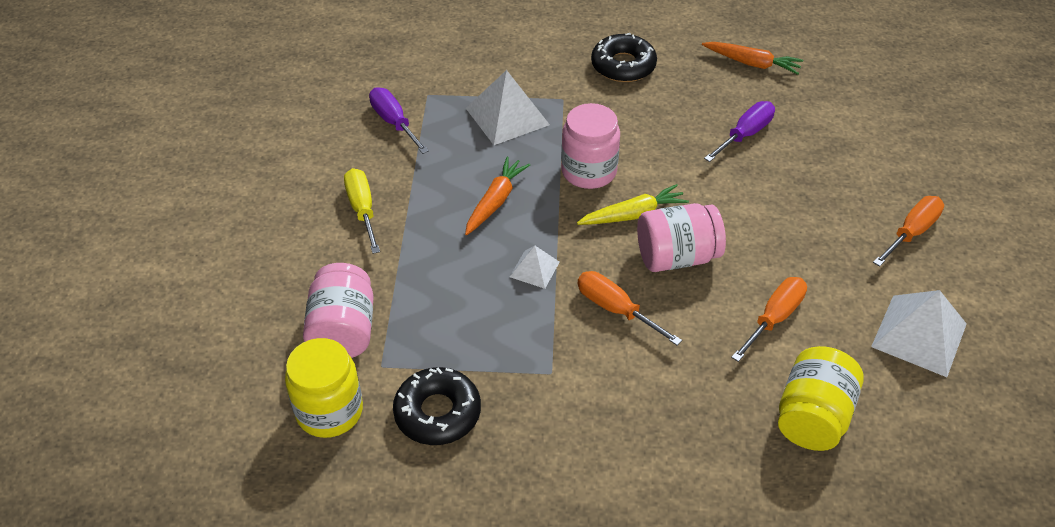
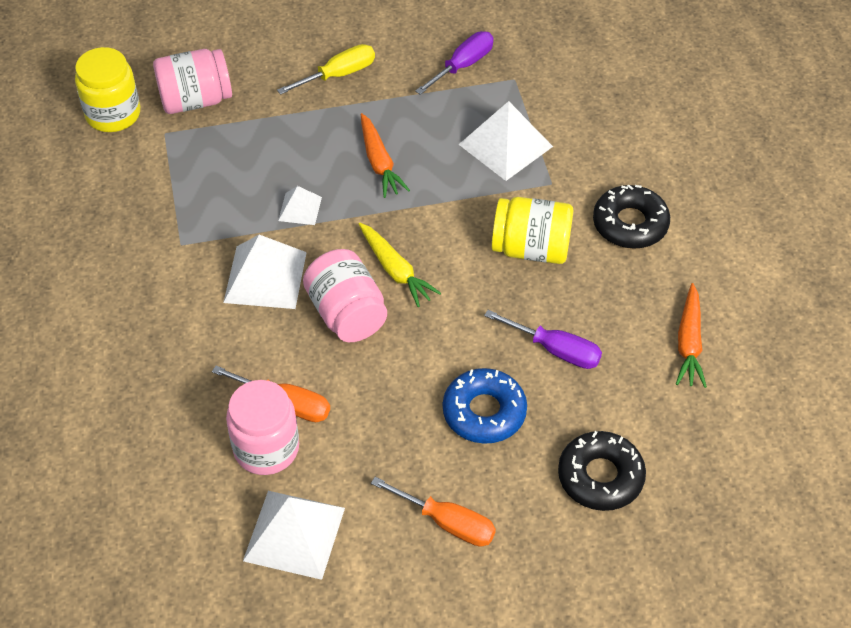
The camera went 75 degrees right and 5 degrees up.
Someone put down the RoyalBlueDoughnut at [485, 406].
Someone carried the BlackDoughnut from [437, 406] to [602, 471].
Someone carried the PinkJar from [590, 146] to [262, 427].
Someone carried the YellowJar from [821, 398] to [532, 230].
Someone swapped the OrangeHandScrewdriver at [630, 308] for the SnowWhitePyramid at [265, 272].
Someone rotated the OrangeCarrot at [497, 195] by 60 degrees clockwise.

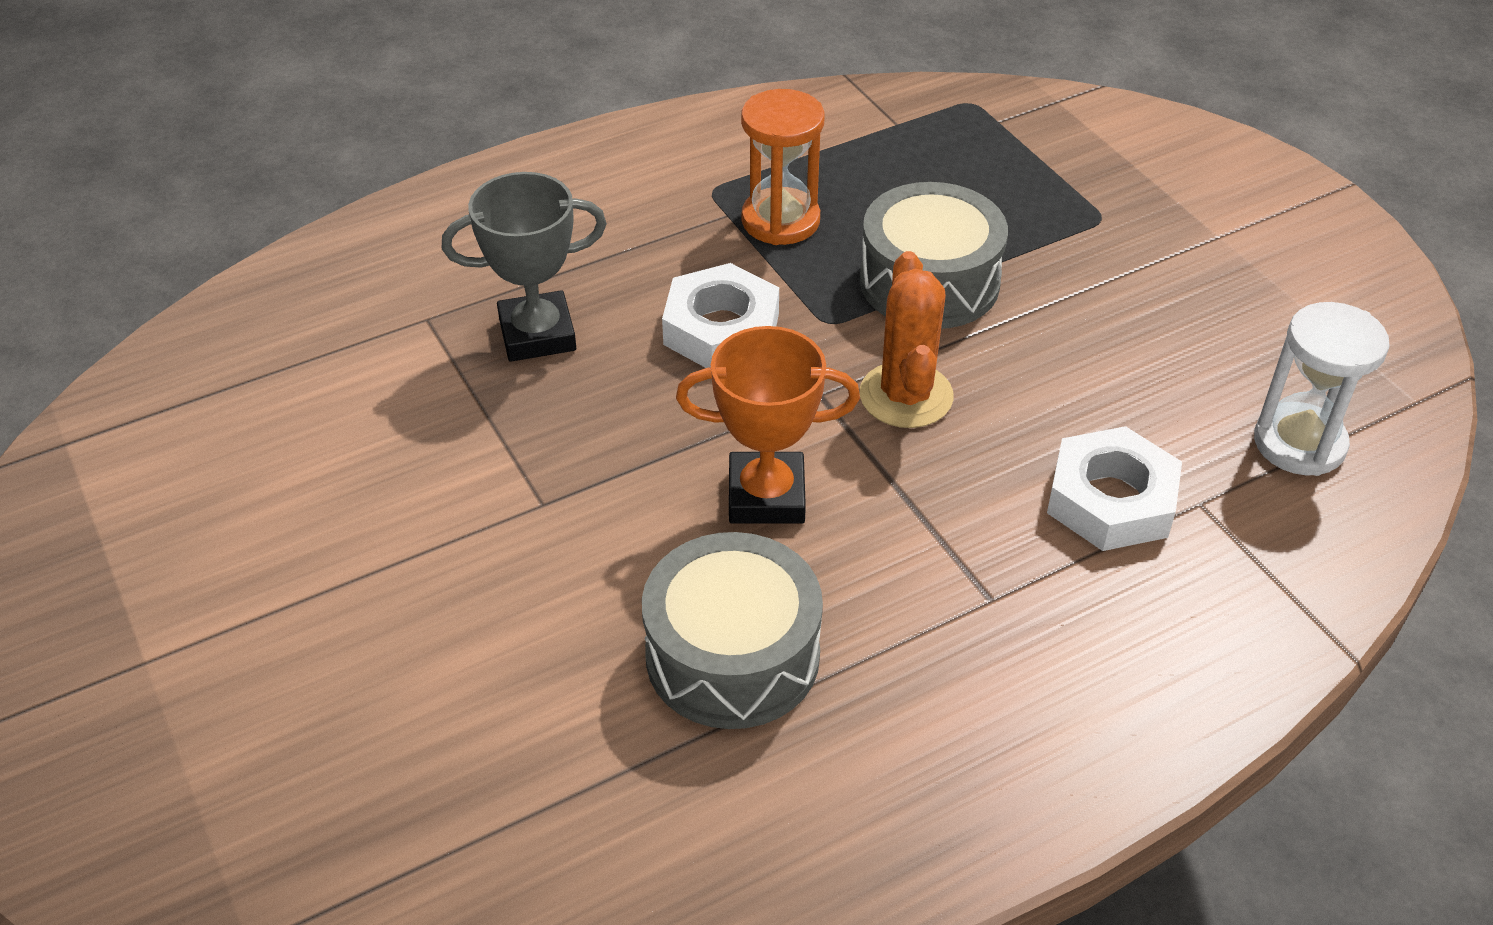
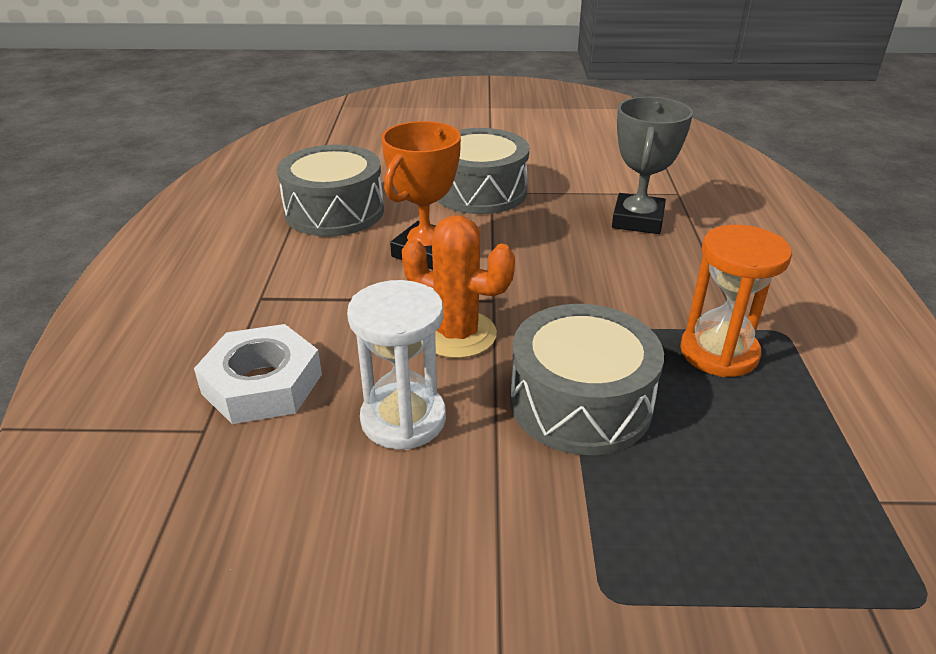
The camera went 120 degrees right and 10 degrees down.
Someone took away the SnowWhiteHexagonNut at [720, 315].
Someone put down the GraySnareDrum at [484, 171].
Someone carried the SnowWhiteHourglass from [1322, 389] to [396, 365].

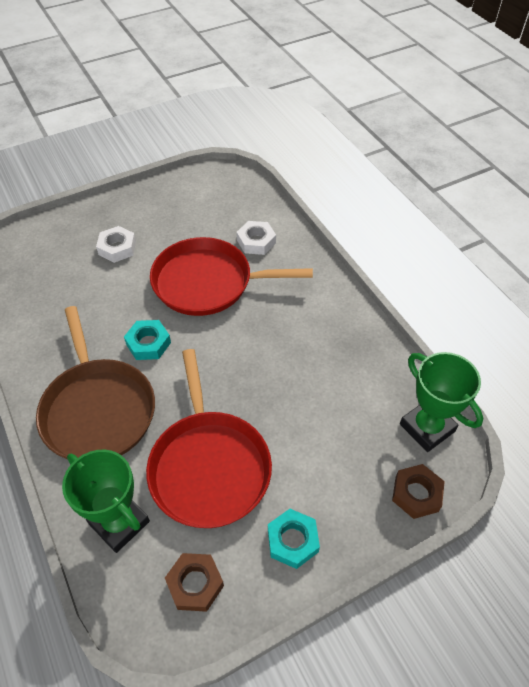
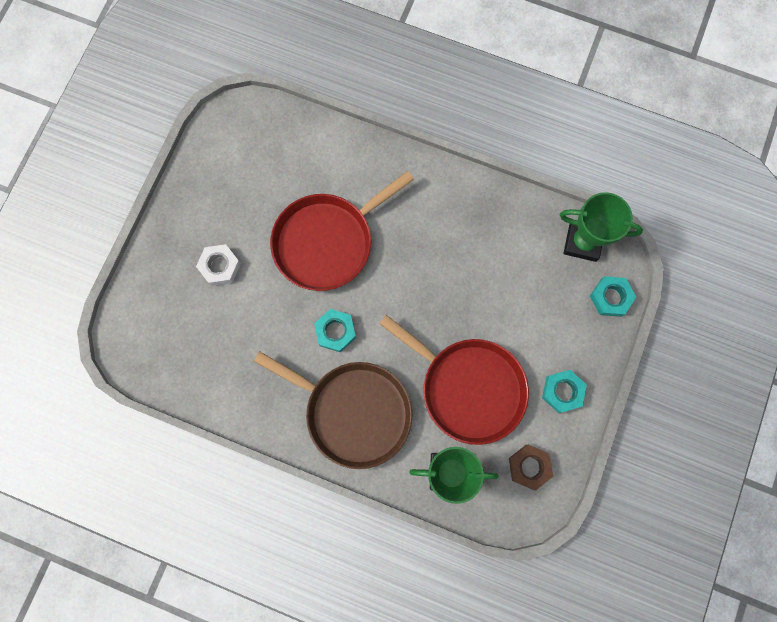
The camera went 40 degrees left and 25 degrees up.
Someone took away the SnowWhiteHexagonNut at [256, 238].
Someone repainted the RussetHexagonNut at [418, 491], which became the TealHexagonNut at [613, 296].

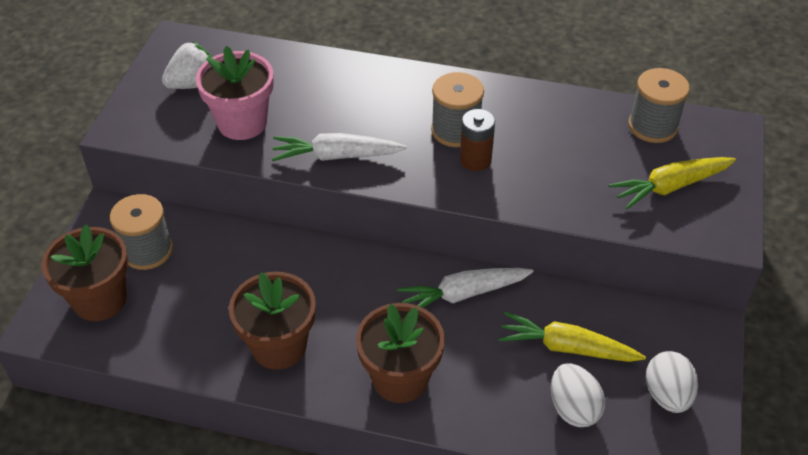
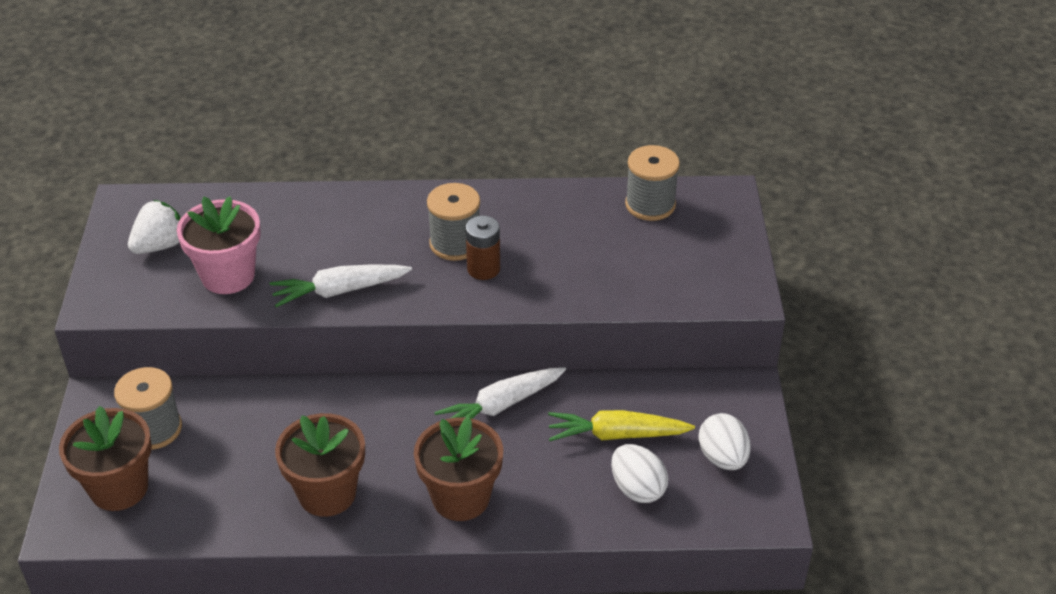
The camera went 15 degrees left and 5 degrees down.
Someone took away the YellowCarrot at [672, 183].

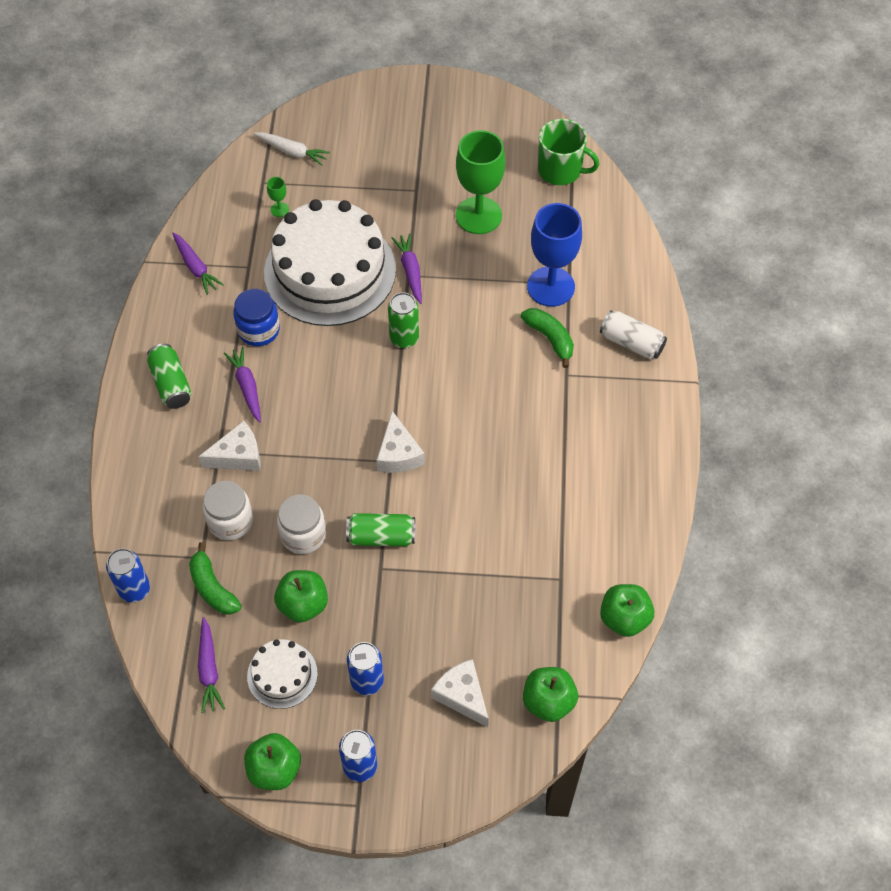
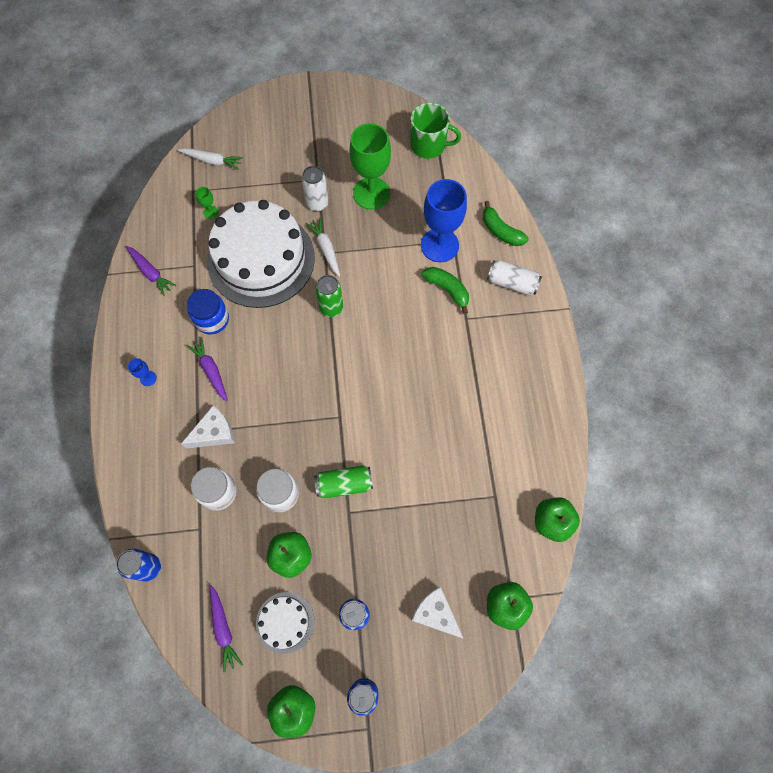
The camera went 10 degrees left and 10 degrees up.
Someone took away the SnowWhiteCheeseWedge at [400, 442].
Someone put down the SnowWhiteCan at [315, 188].
Someone carried the LeafGreenBananaFruit from [215, 578] to [506, 223].
Someone swapped the LeafGreenCan at [169, 376] for the RoyalBlueWineGlass at [142, 372].
Someone repainted the RoyalPurpleCarrot at [407, 268], which became the SnowWhiteCarrot at [323, 247].

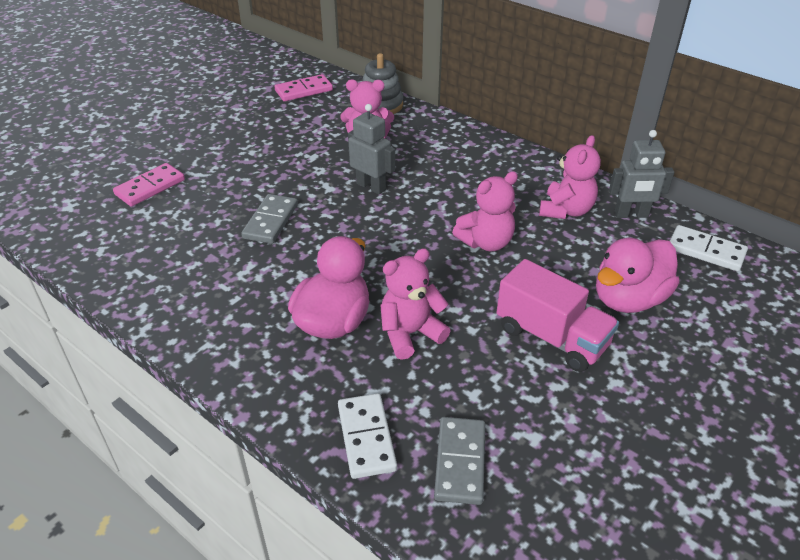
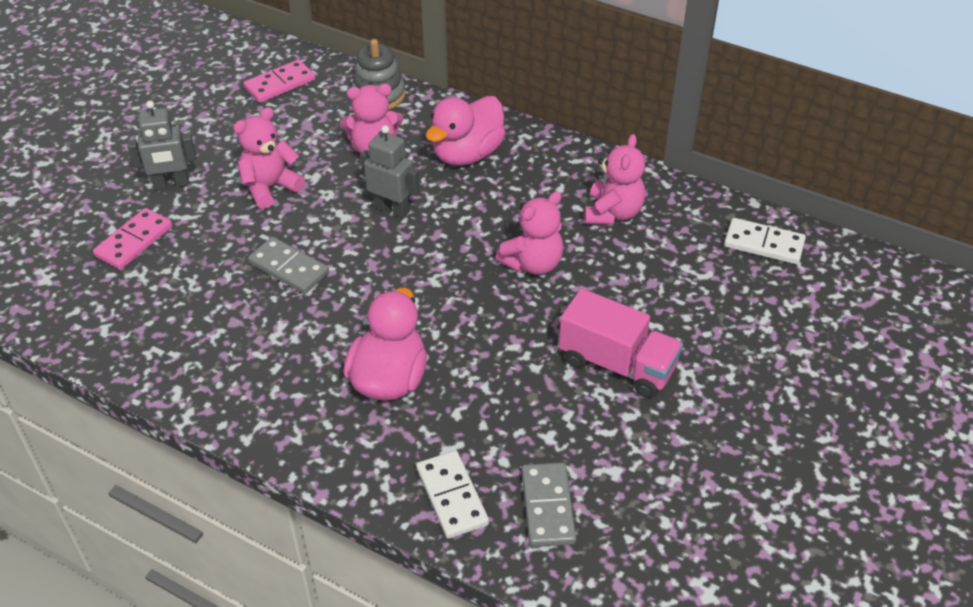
The camera went 10 degrees left and 5 degrees up.
Someone carried the PinkTeddyBear from [415, 304] to [269, 158].
Someone carried the PinkRubberDuck from [637, 275] to [465, 131].
Someone carried the GrayToyRobot from [641, 174] to [162, 145].
Someone rotated the GrayDominoTile at [269, 219] by 60 degrees counterclockwise.

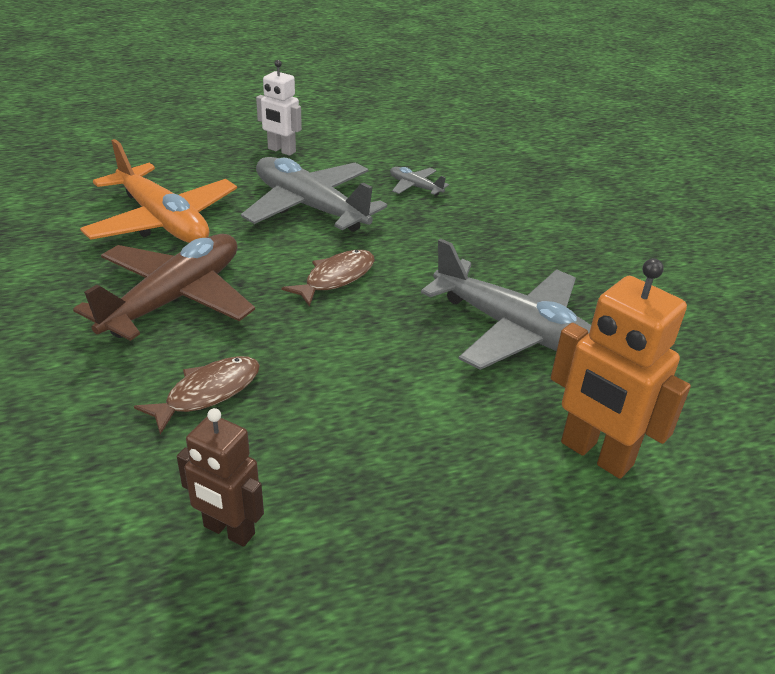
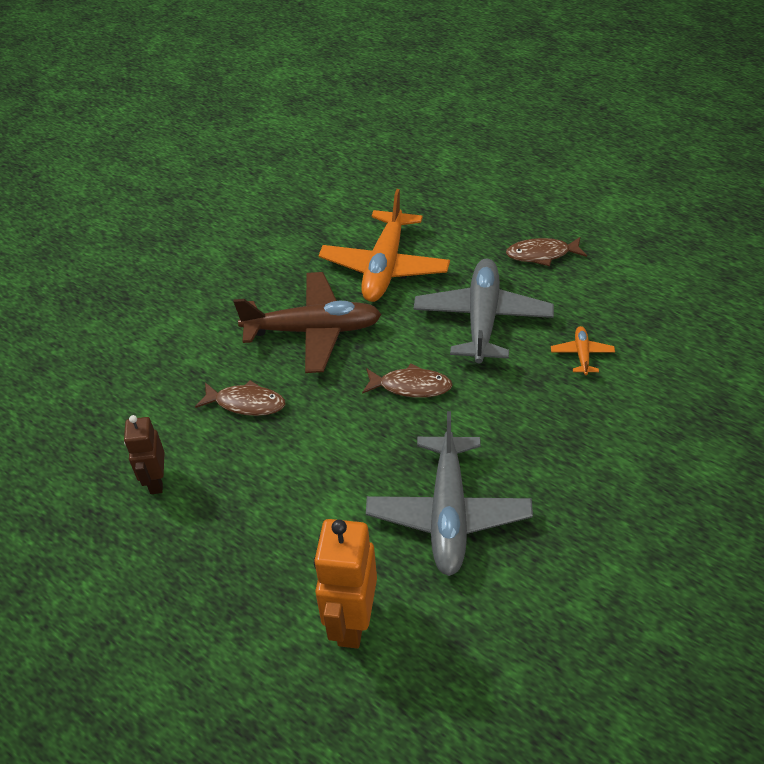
The camera went 60 degrees right and 10 degrees up.
Someone swapped the SnowWhiteToyRobot at [279, 108] for the RussetFish at [546, 251].
Someone repainted the GrayPlane at [419, 181], which became the OrangePlane at [583, 350].

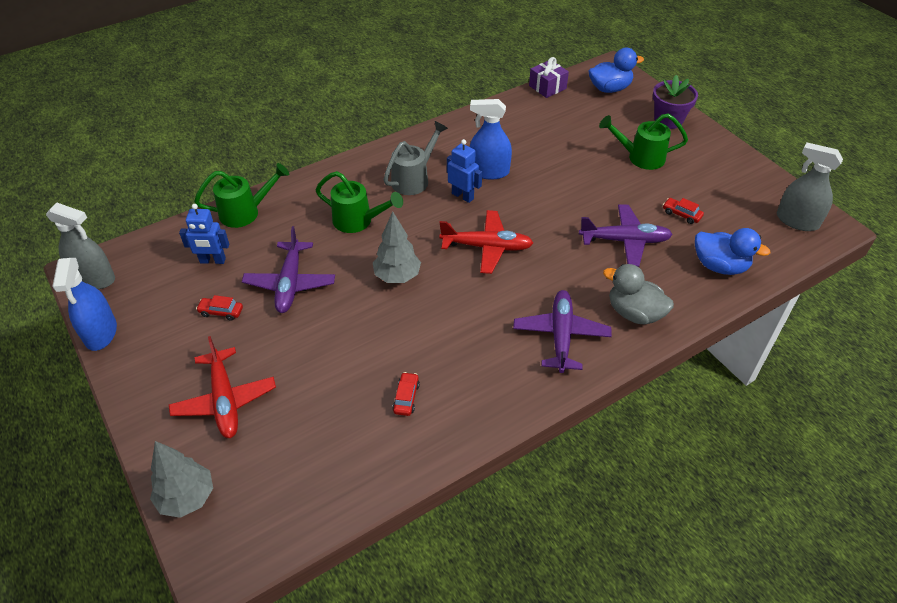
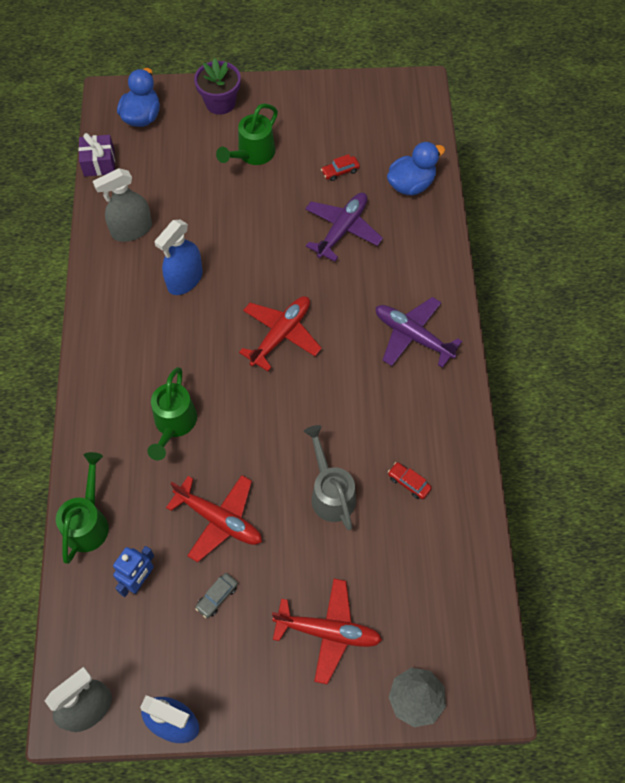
The camera went 60 degrees left and 15 degrees up.
Someone took away the GrayToyTree at [397, 247].
Someone took away the RoyalBlueToyRobot at [464, 171].
Someone took away the GrayRubberDuck at [638, 294].
Someone carried the GraySprinklingCan from [415, 158] to [330, 477].
Someone carried the GraySprayBottle from [810, 187] to [122, 205].
Someone repainted the CrimsonCar at [219, 308], which became the GrayCar at [216, 595].
Someone repainted the RoyalPurplePlane at [288, 269], which became the CrimsonPlane at [214, 518].
Someone rotated the LeafGreenSprinklingCan at [359, 202] by 135 degrees clockwise.

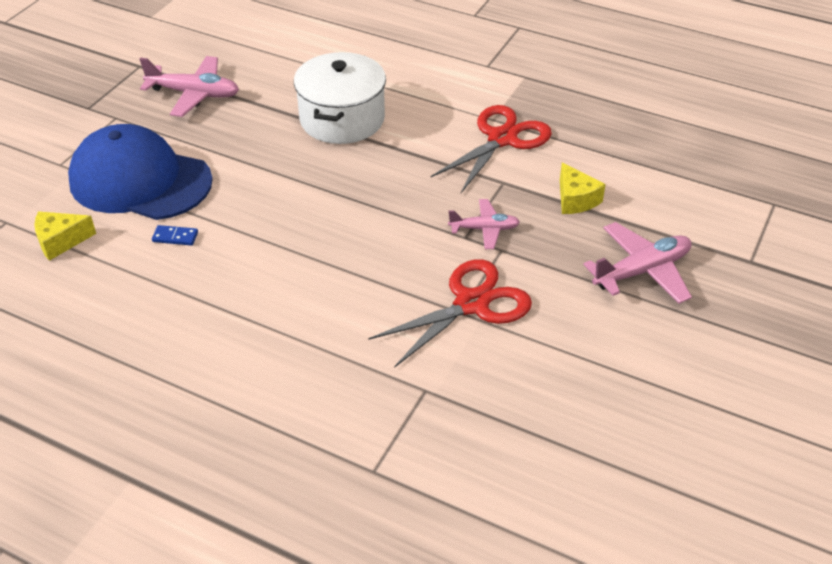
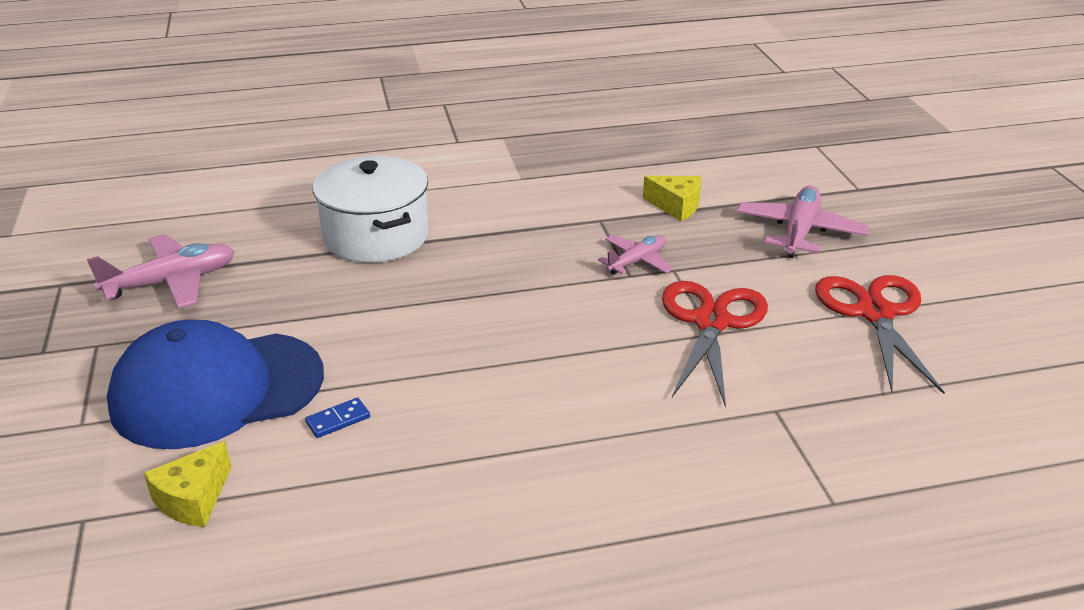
The camera went 40 degrees left and 10 degrees down.
Someone carried the CrimsonShears from [491, 149] to [880, 334].

